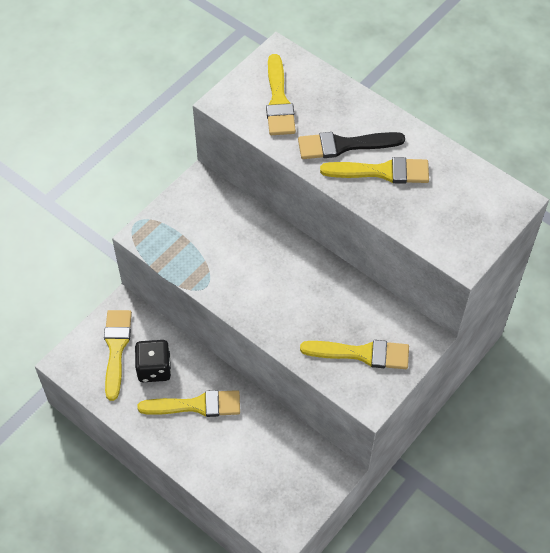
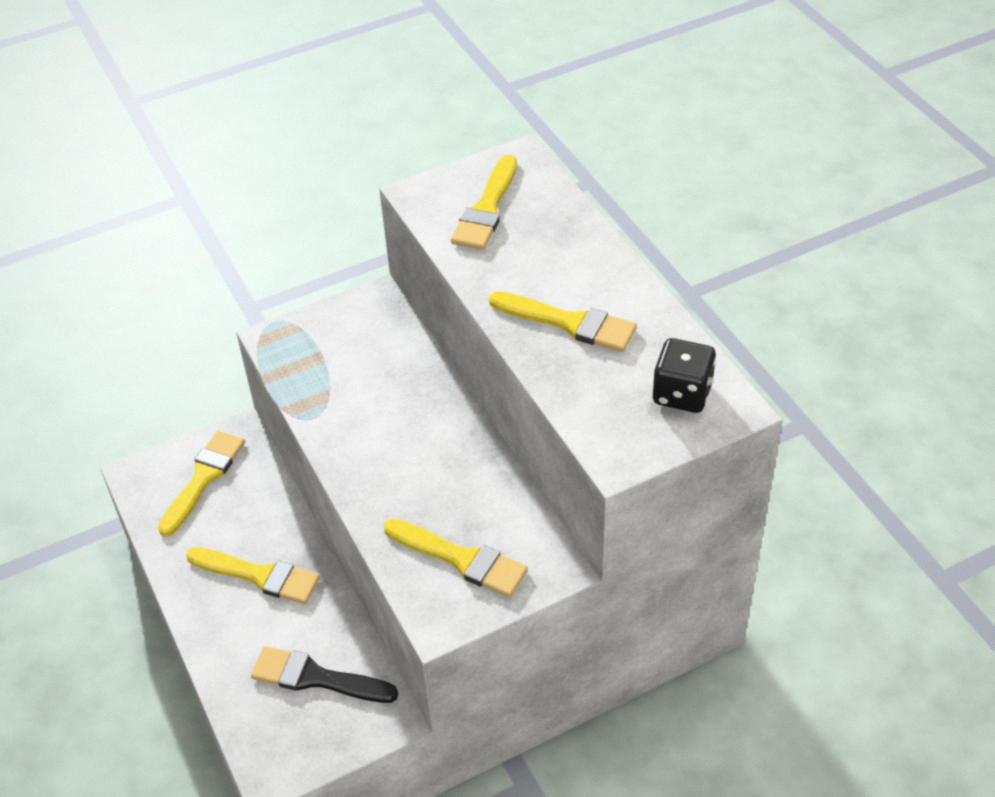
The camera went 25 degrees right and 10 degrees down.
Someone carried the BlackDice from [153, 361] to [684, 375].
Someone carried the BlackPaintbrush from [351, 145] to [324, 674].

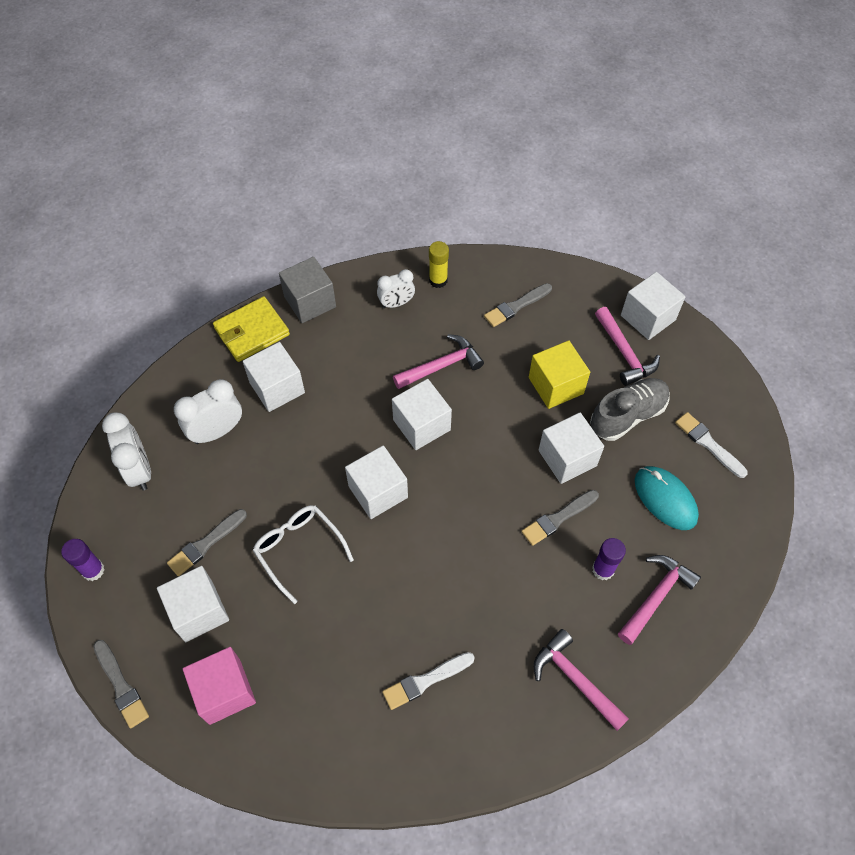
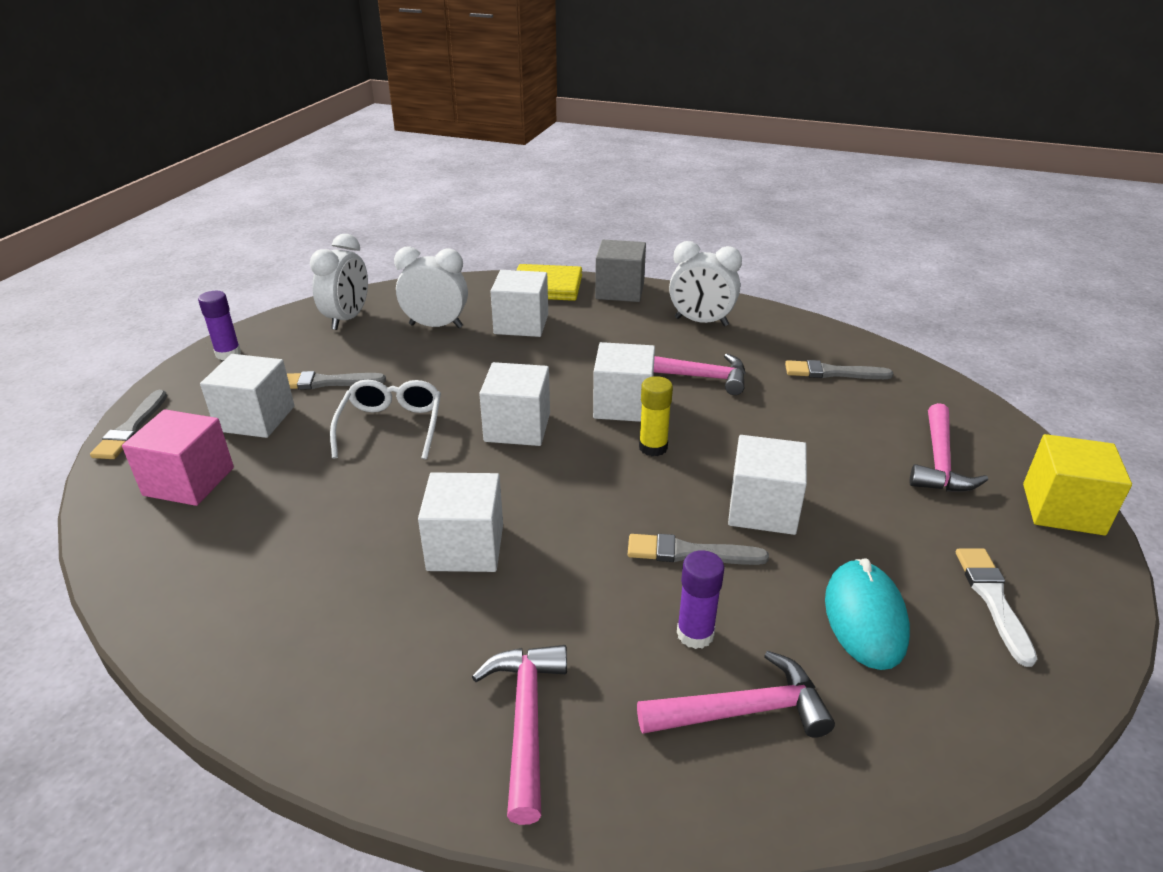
The camera went 40 degrees right and 25 degrees down.
Someone took away the SnowWhitePaintbrush at [428, 681].
Someone took away the GraySneaker at [630, 409].
Someone carried the YellowGlue from [439, 264] to [656, 416].
Someone carried the YellowSolidCube from [559, 374] to [1077, 485].
Someone carried the SnowWhiteSolidCube from [653, 306] to [460, 522].
Someone scaled the SnowWhiteAlarmClock at [396, 288] by 1.51.

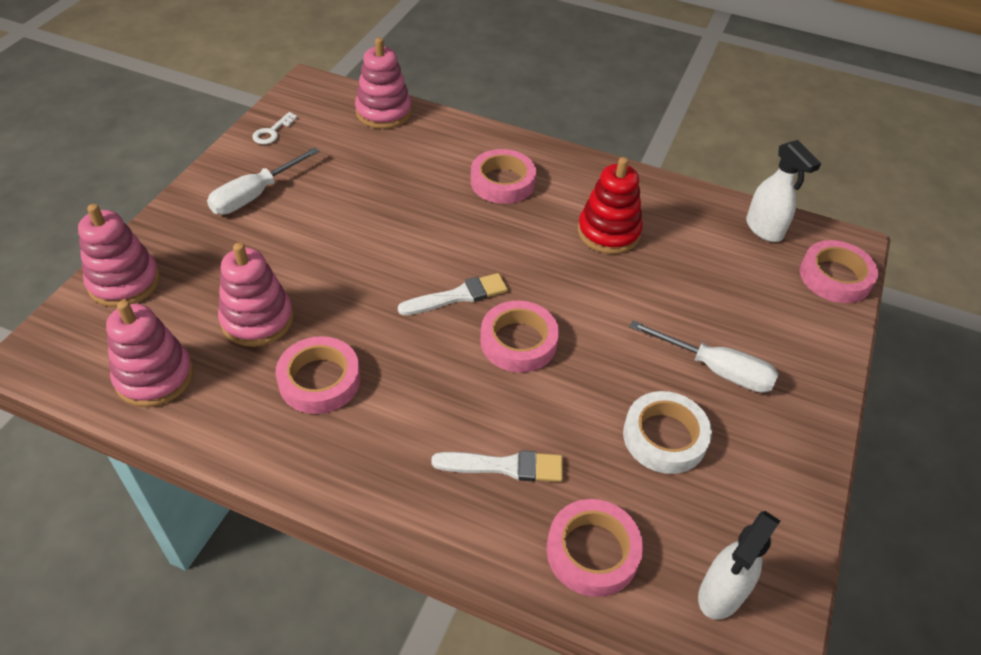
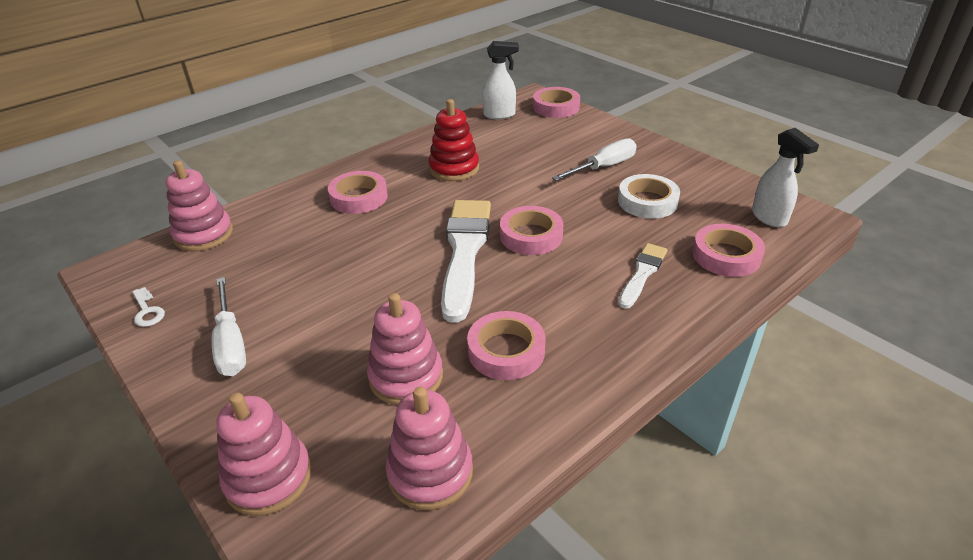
The camera went 60 degrees left and 10 degrees down.
Someone scaled the SnowWhitePaintbrush at [453, 294] by 1.88.

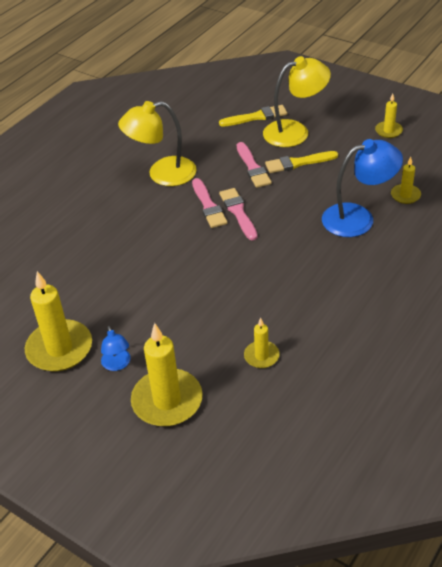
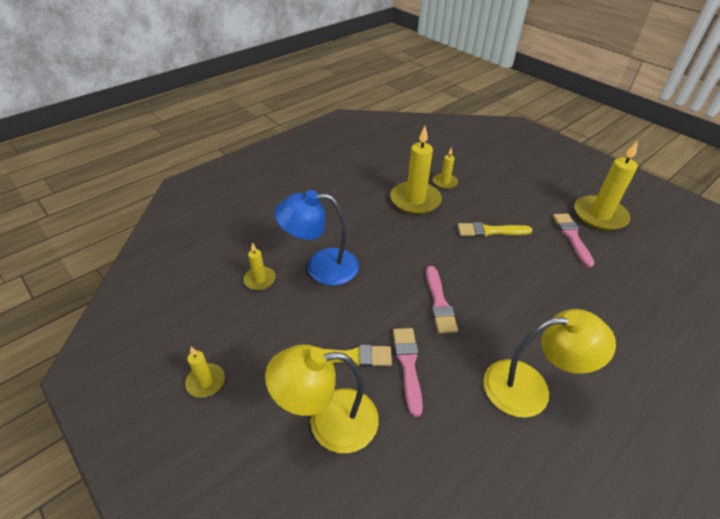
The camera went 170 degrees left and 0 degrees up.
Someone took away the RoyalBlueLamp at [116, 348].
Someone carried the YellowPillarCandle from [167, 374] to [416, 170].
Someone carried the PinkPaintbrush from [210, 203] to [574, 240].
Someone carried the YellowPaintbrush from [253, 116] to [494, 229].

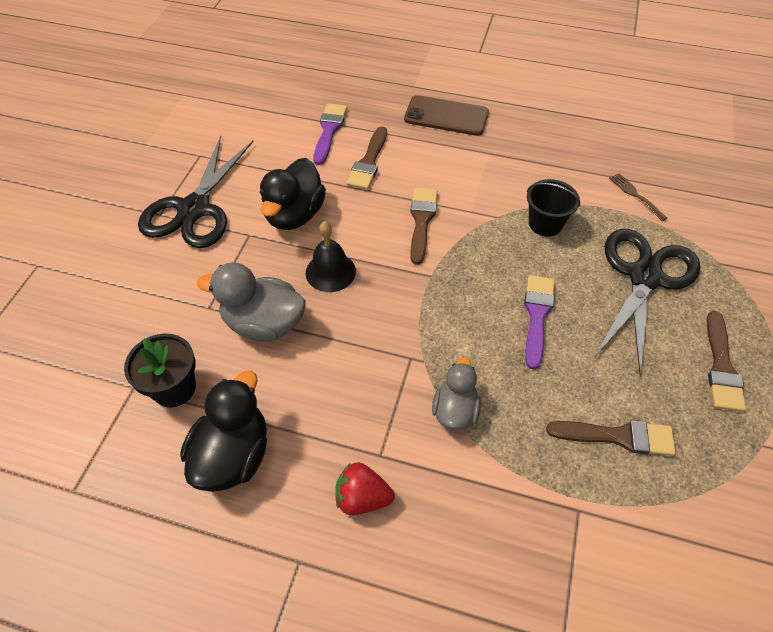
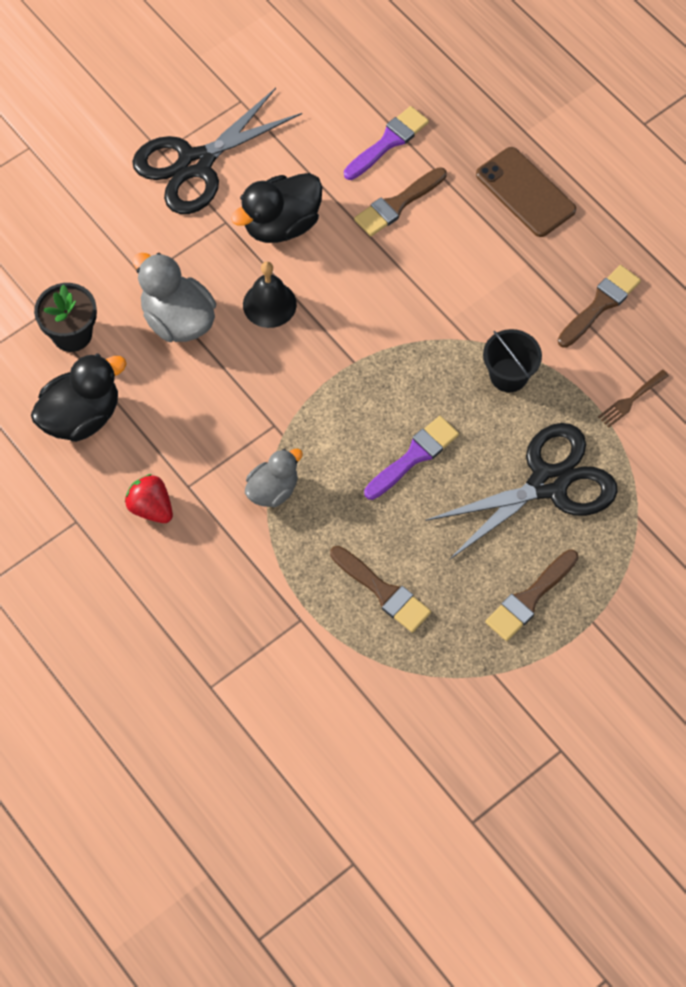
The camera went 35 degrees right and 10 degrees up.
Someone carried the RussetPaintbrush from [424, 226] to [599, 306].
Someone rotated the RussetDinnerFork at [638, 197] by 135 degrees counterclockwise.

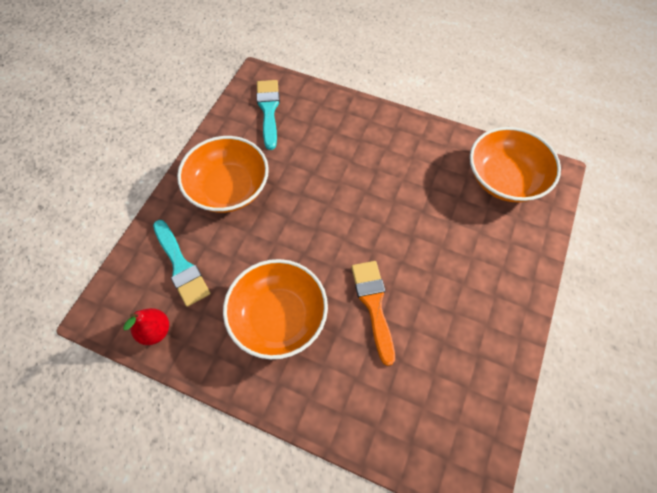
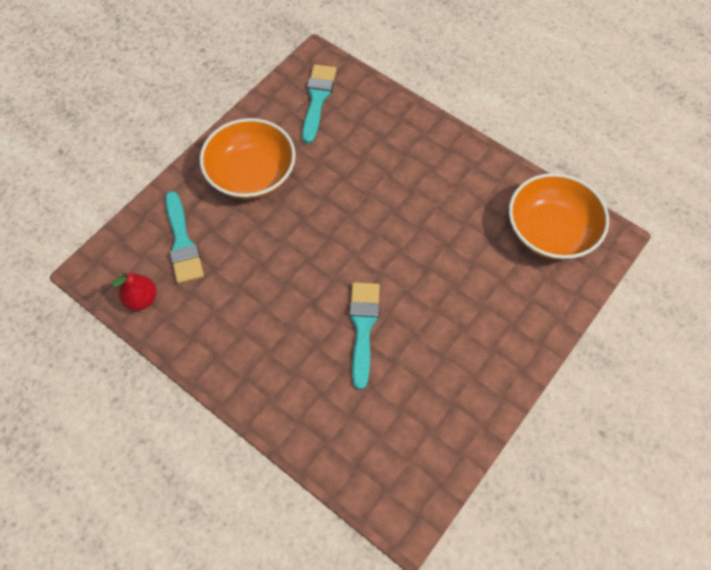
The camera went 15 degrees right and 0 degrees up.
Someone took away the OrangeDeepDish at [275, 309].
Someone repainted the OrangePaintbrush at [373, 313], which became the TealPaintbrush at [364, 336].

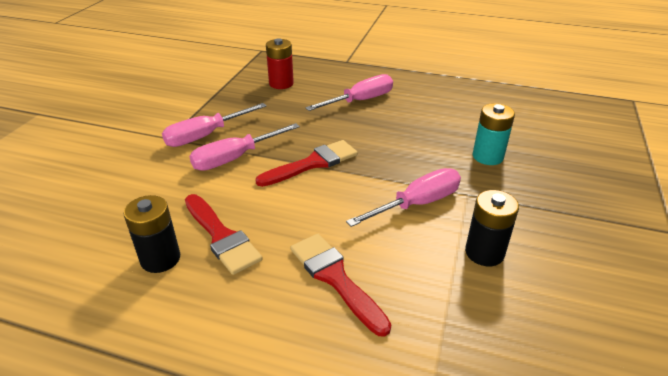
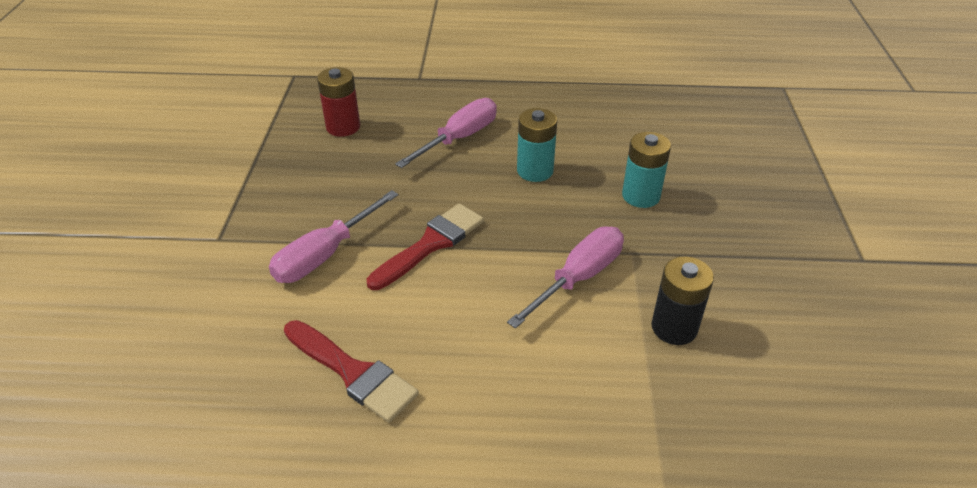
The camera went 15 degrees left and 5 degrees up.
Someone took away the BlackBattery at [151, 234].
Someone took away the PinkHandScrewdriver at [214, 125].
Someone took away the CrimsonPaintbrush at [340, 285].
Someone put down the TealBattery at [537, 145].

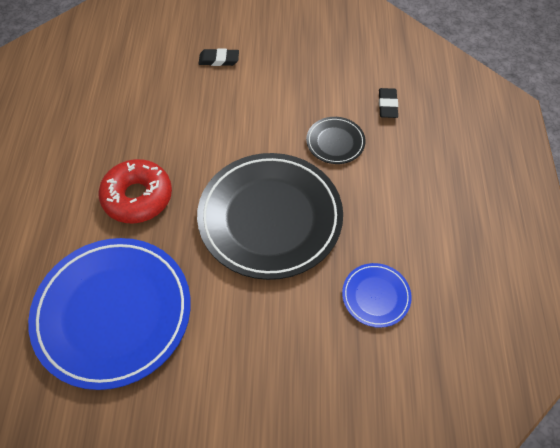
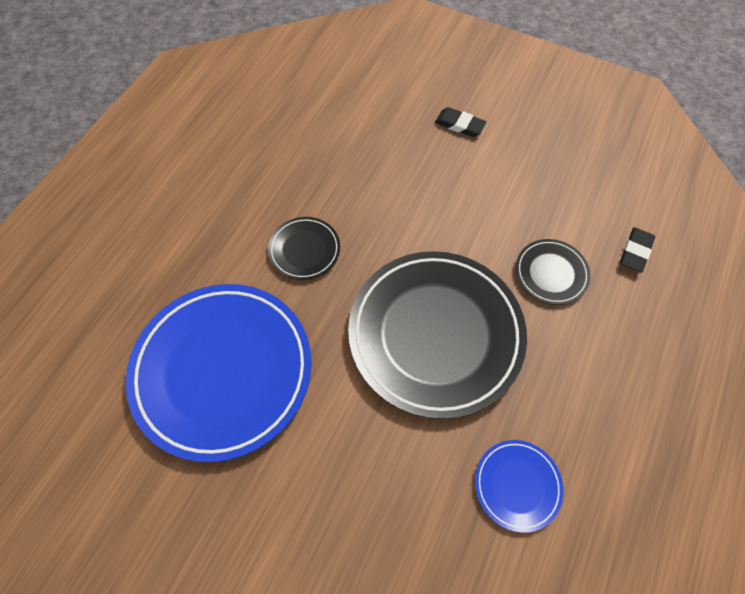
The camera went 25 degrees right and 5 degrees up.
Someone swapped the CrimsonDoughnut at [135, 191] for the BlackDinnerPlate at [304, 248].

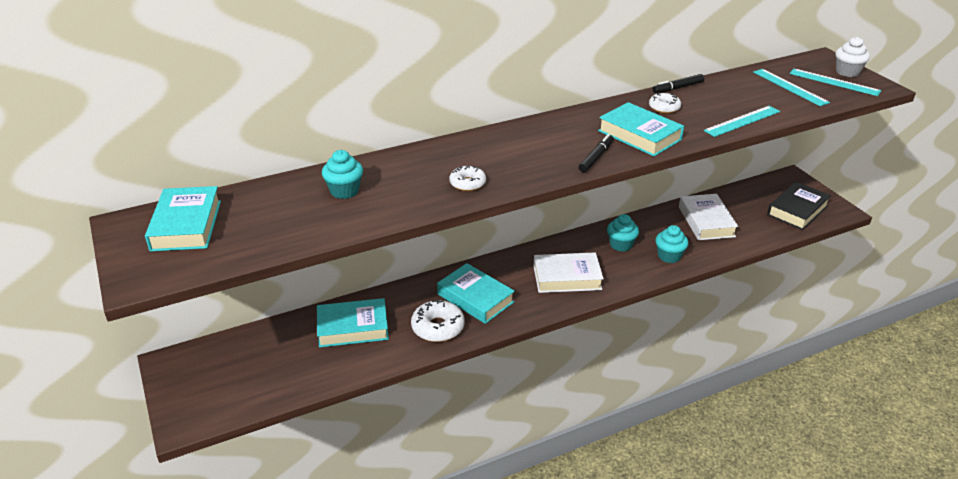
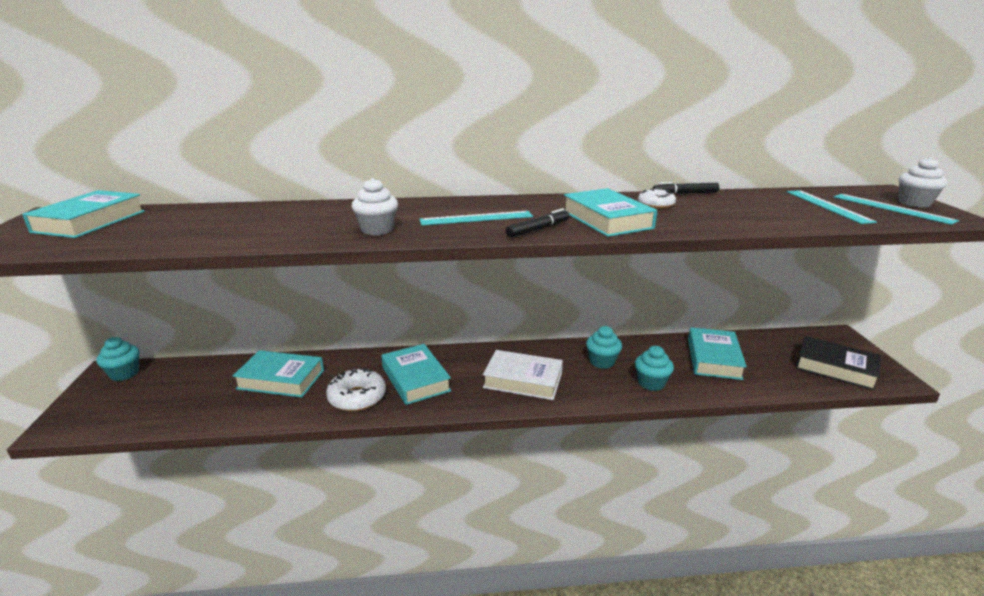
The camera went 20 degrees right and 10 degrees down.
Someone carried the TealMuffin from [342, 174] to [118, 359].
Someone carried the TealStraightedge from [742, 121] to [476, 218].
Someone swapped the SnowWhiteDoughnut at [467, 178] for the SnowWhiteMuffin at [375, 206].
Someone repainted the SnowWhiteHardcover at [708, 217], which became the TealHardcover at [717, 353].
Someone rotated the BlackHardcover at [799, 206] by 60 degrees clockwise.

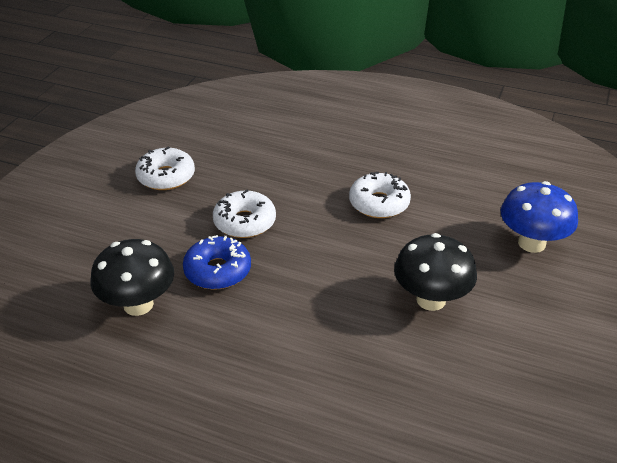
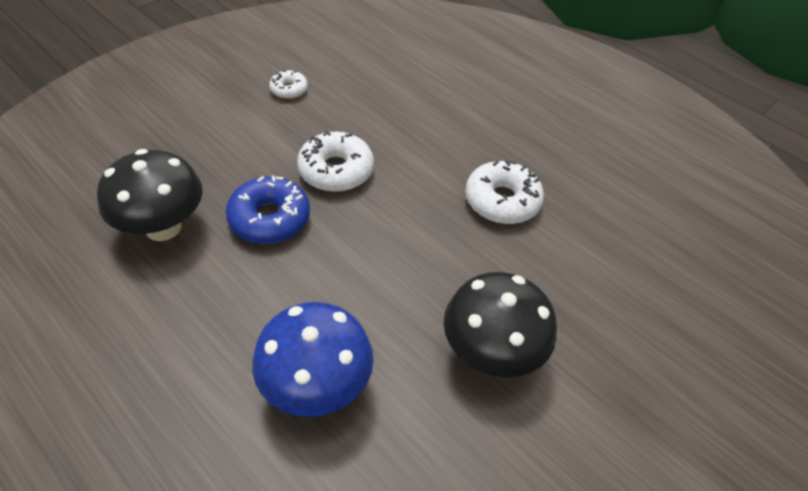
The camera went 20 degrees right and 10 degrees up.
Someone carried the RoyalBlueMushroom from [539, 217] to [313, 359].
Someone scaled the SnowWhiteDoughnut at [165, 168] by 0.56.

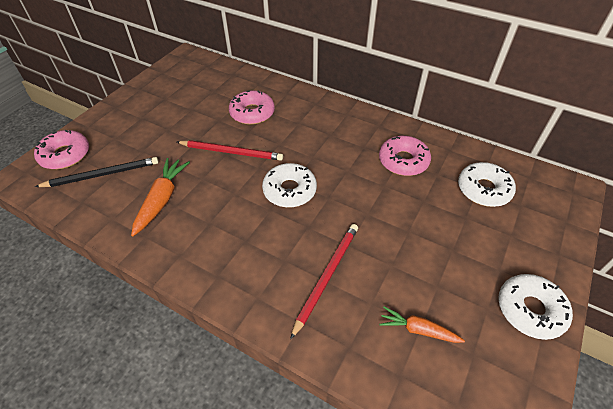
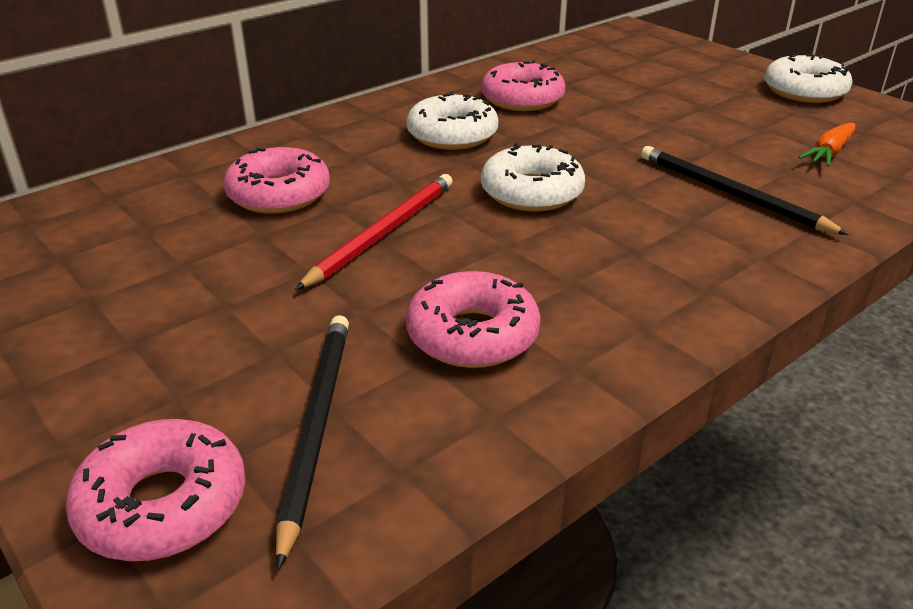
The camera went 70 degrees left and 15 degrees down.
Someone carried the SnowWhiteDoughnut from [487, 184] to [452, 121].
Someone swapped the OrangeCarrot at [160, 197] for the PinkDoughnut at [473, 319].
Someone repainted the CrimsonWoodenPencil at [324, 282], which became the BlackWoodenPencil at [745, 190].

